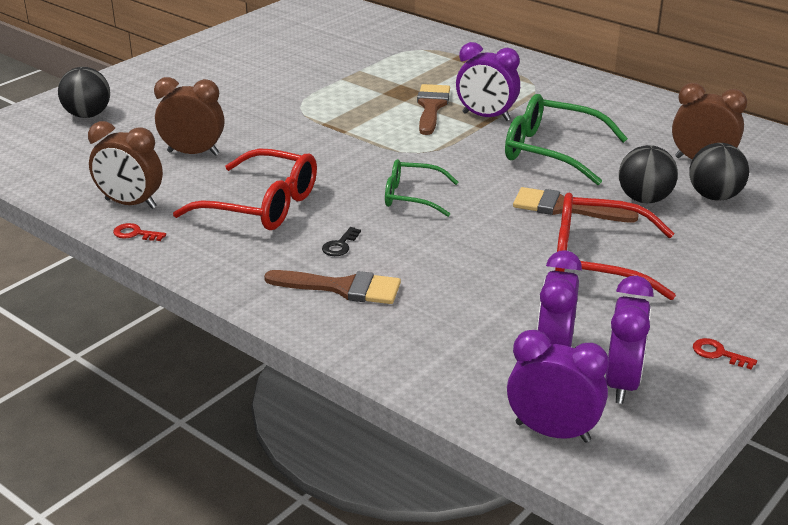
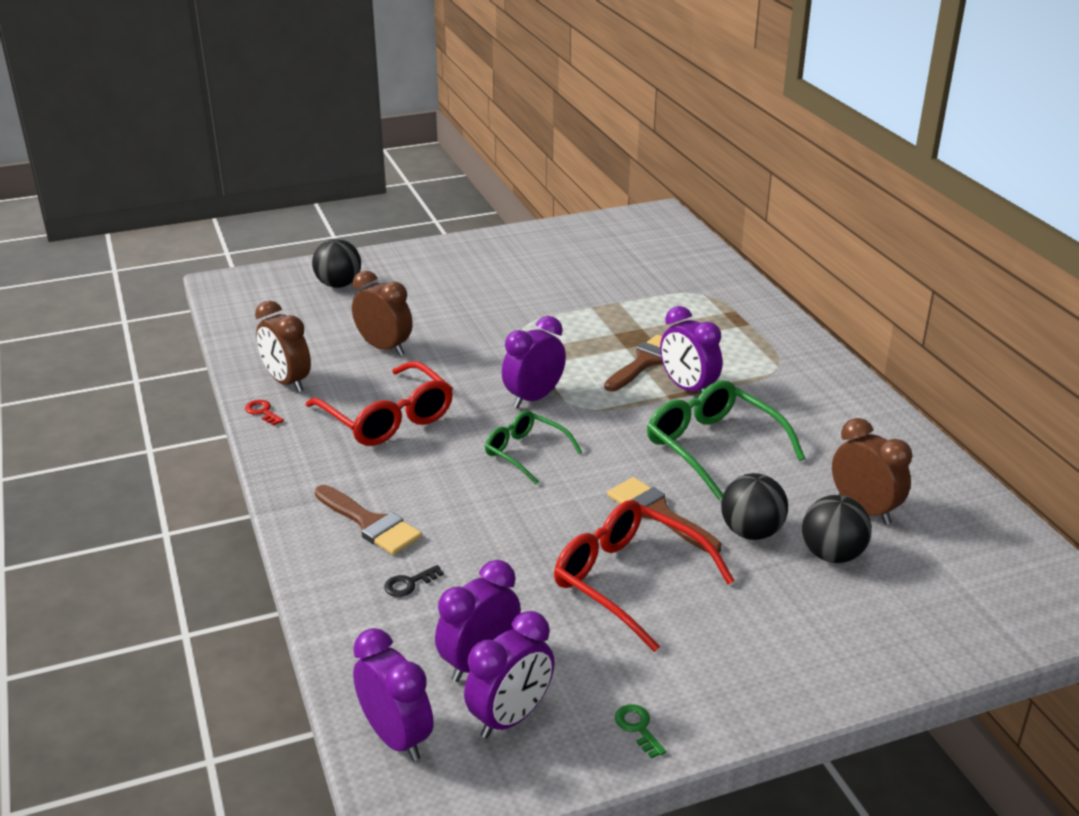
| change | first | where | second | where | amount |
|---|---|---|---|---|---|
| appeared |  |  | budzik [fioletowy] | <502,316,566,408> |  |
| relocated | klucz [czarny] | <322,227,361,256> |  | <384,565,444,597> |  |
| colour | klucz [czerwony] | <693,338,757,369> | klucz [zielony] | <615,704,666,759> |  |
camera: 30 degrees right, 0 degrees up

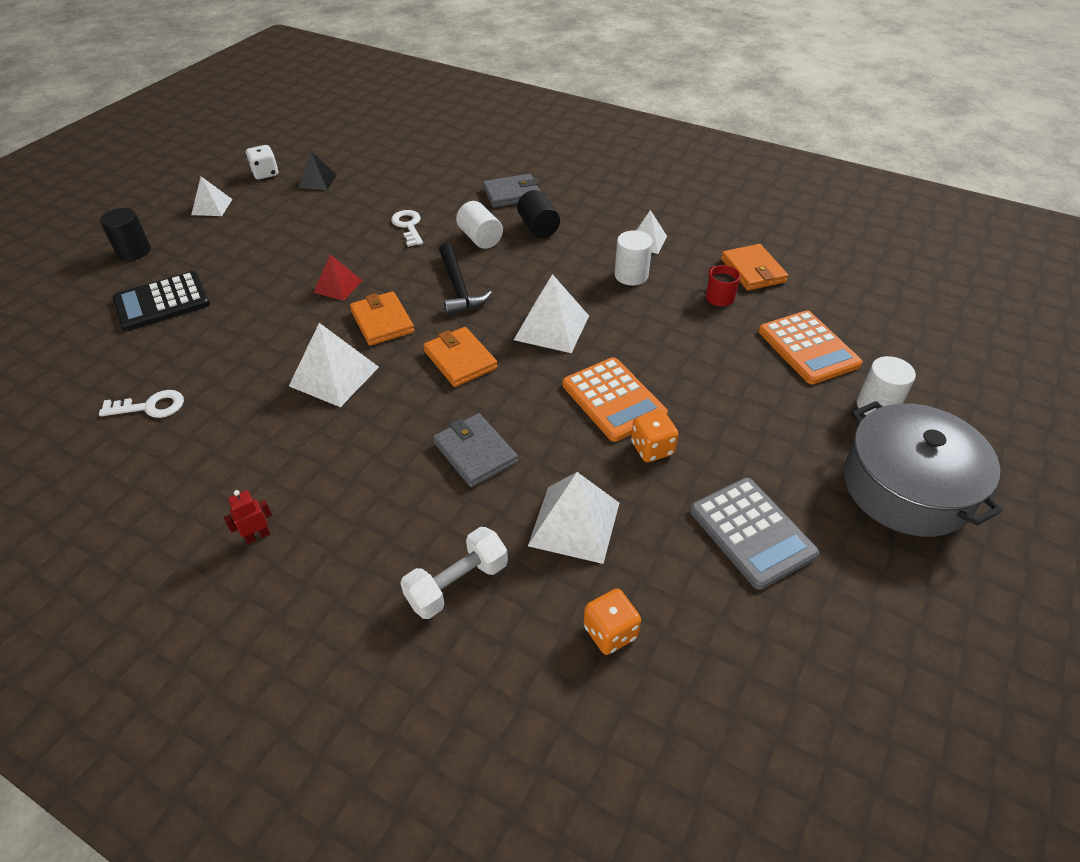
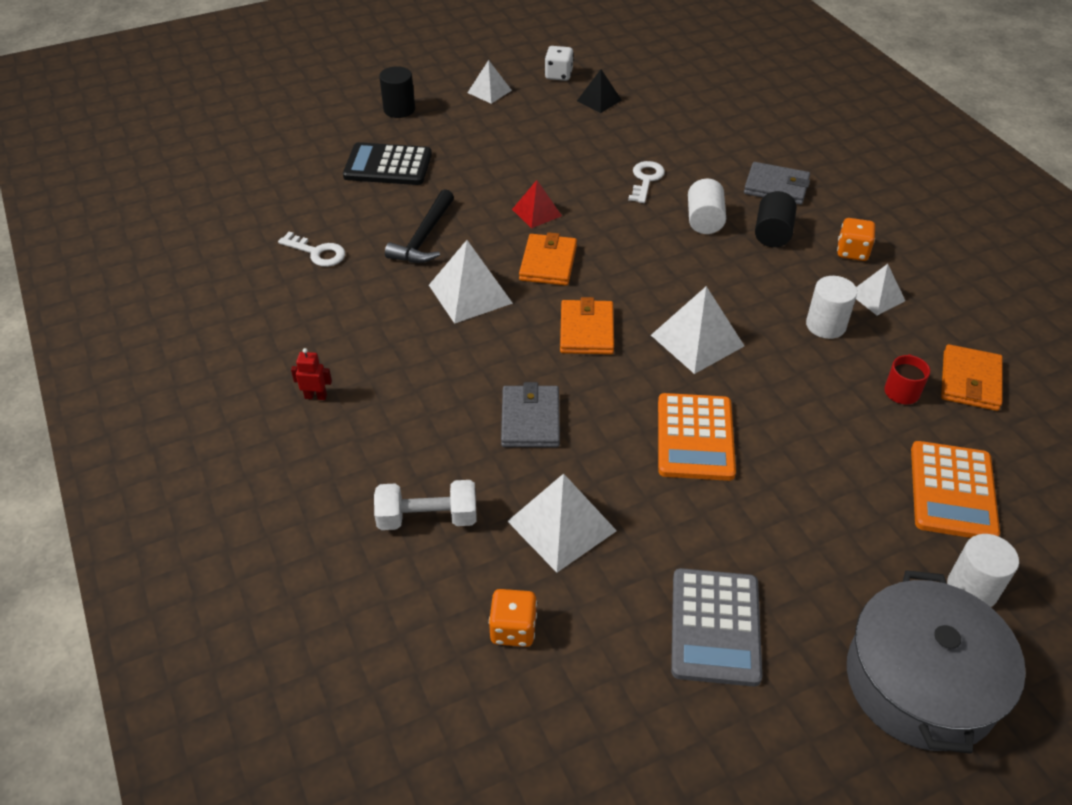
| change | first | where | second | where | amount |
|---|---|---|---|---|---|
| relocated | młotek [czarny] | <439,243,492,315> |  | <385,189,454,263> |  |
| relocated | kostka do gry [pomarańczowy] | <631,411,679,462> |  | <837,218,875,261> |  |
camera: 35 degrees right, 0 degrees up

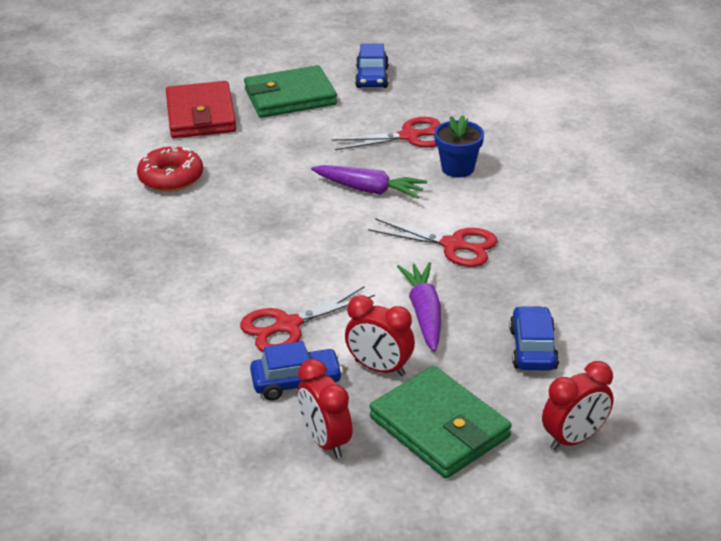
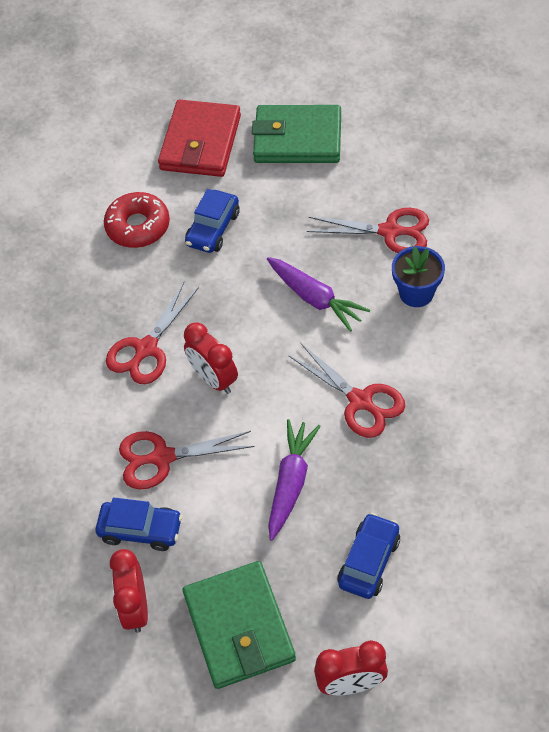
| change | first | where | second | where | amount |
|---|---|---|---|---|---|
| appeared |  |  | nożyczki [czerwony] | <106,282,199,384> |  |
| relocated | budzik [czerwony] | <345,295,415,376> |  | <184,322,238,394> |  |
| relocated | samochód [niebieski] | <355,43,389,88> |  | <185,189,240,253> |  |
camera: 25 degrees right, 20 degrees up

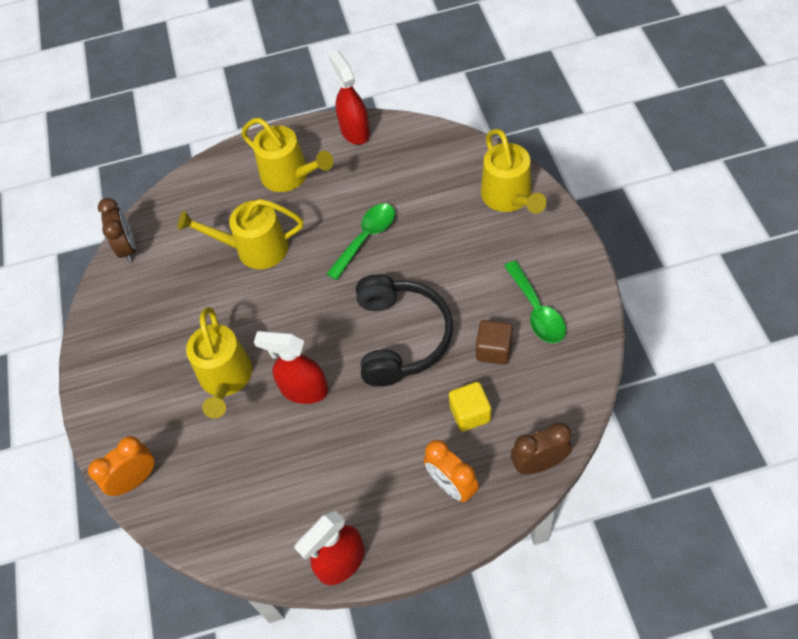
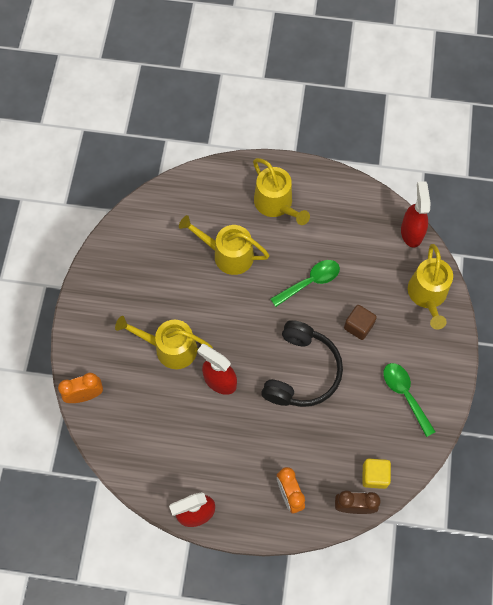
| change | first | where | second | where | amount |
|---|---|---|---|---|---|
| missing | budzik [brązowy] | <98,198,136,262> |  |  |  |
| relocated | spryskiwacz [czerwony] | <328,50,370,145> |  | <401,181,431,247> |  |
| relocated | sześcian [żółty] | <449,382,491,432> |  | <362,459,391,489> |  |
| relocated | sześcian [brązowy] | <476,320,513,365> |  | <344,305,377,340> |  |
| spun | konewka [żółty] | <186,307,252,418> |  | <115,316,213,369> | 90 degrees clockwise |
| spun | łyżka [zielony] | <505,261,566,343> |  | <383,363,436,437> | 150 degrees clockwise |
camera: 15 degrees right, 10 degrees up

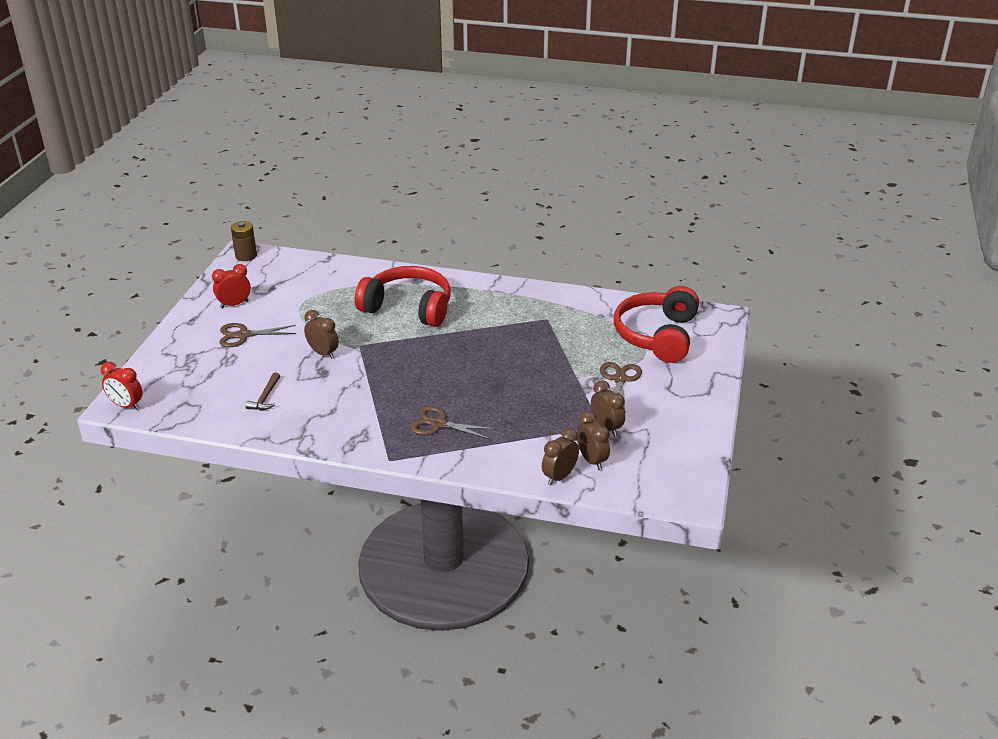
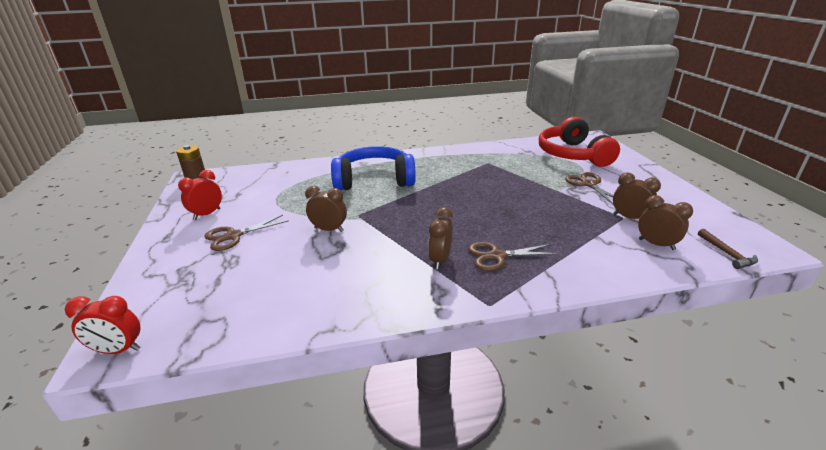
| change | first | where | second | where | amount |
|---|---|---|---|---|---|
| relocated | młotek [brązowy] | <246,372,280,410> |  | <698,229,758,269> |  |
| relocated | budzik [brązowy] | <542,428,579,485> |  | <428,207,453,269> |  |
| colour | słuchawki [czerwony] | <355,266,451,327> | słuchawki [niebieski] | <331,146,416,190> |  |
camera: 25 degrees left, 5 degrees down

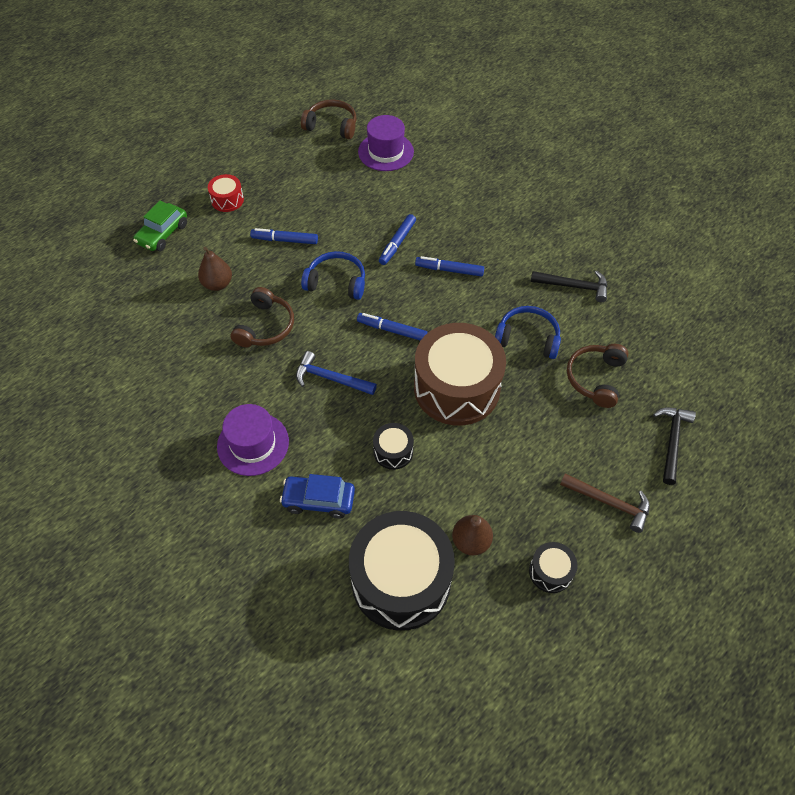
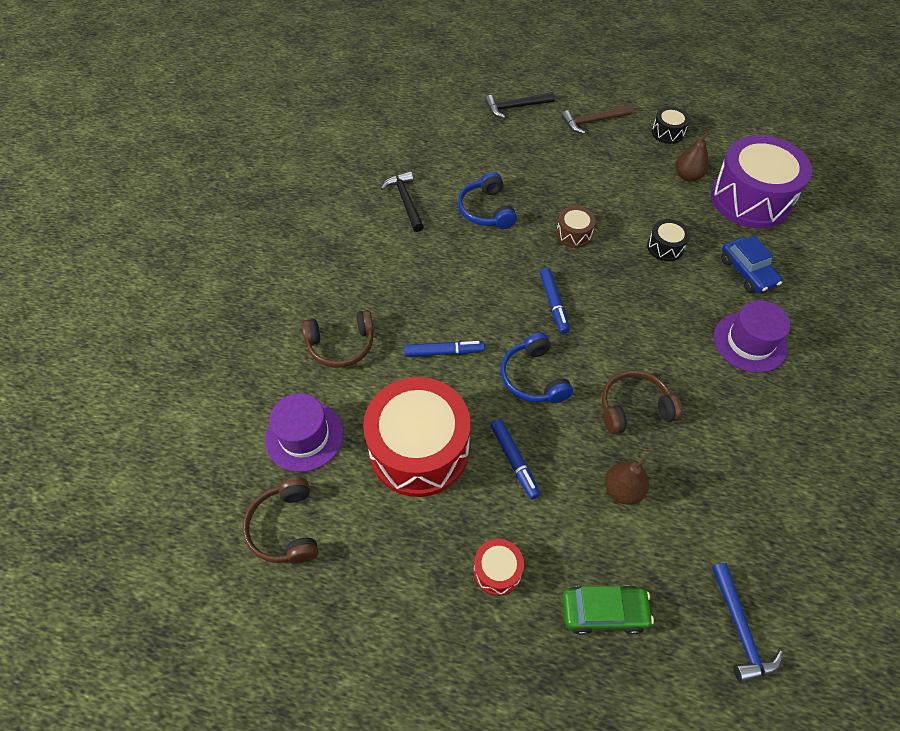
| change | first | where | second | where | amount |
|---|---|---|---|---|---|
| missing | flamaster [niebieski] | <415,256,484,277> |  |  |  |
| appeared |  |  | bęben [czerwony] | <363,377,470,497> |  |
| relocated | młotek [niebieski] | <296,351,377,395> |  | <712,563,783,682> |  |
| relocated | słuchawki [brązowy] | <567,344,629,408> |  | <302,310,374,368> |  |
| colour | bęben [czarny] | <349,511,455,631> | bęben [fioletowy] | <711,135,812,228> |  |
| spun | młotek [brązowy] | <560,473,650,533> |  | <562,105,632,134> | 105 degrees counterclockwise |
| size | bęben [brązowy] | <414,323,506,425> |  | <556,206,596,248> | x0.44 |
camera: 120 degrees left, 0 degrees up

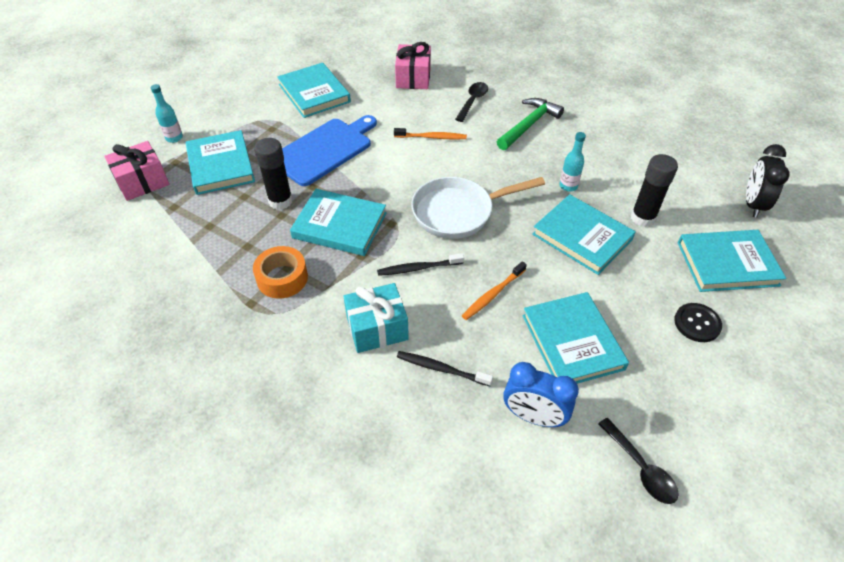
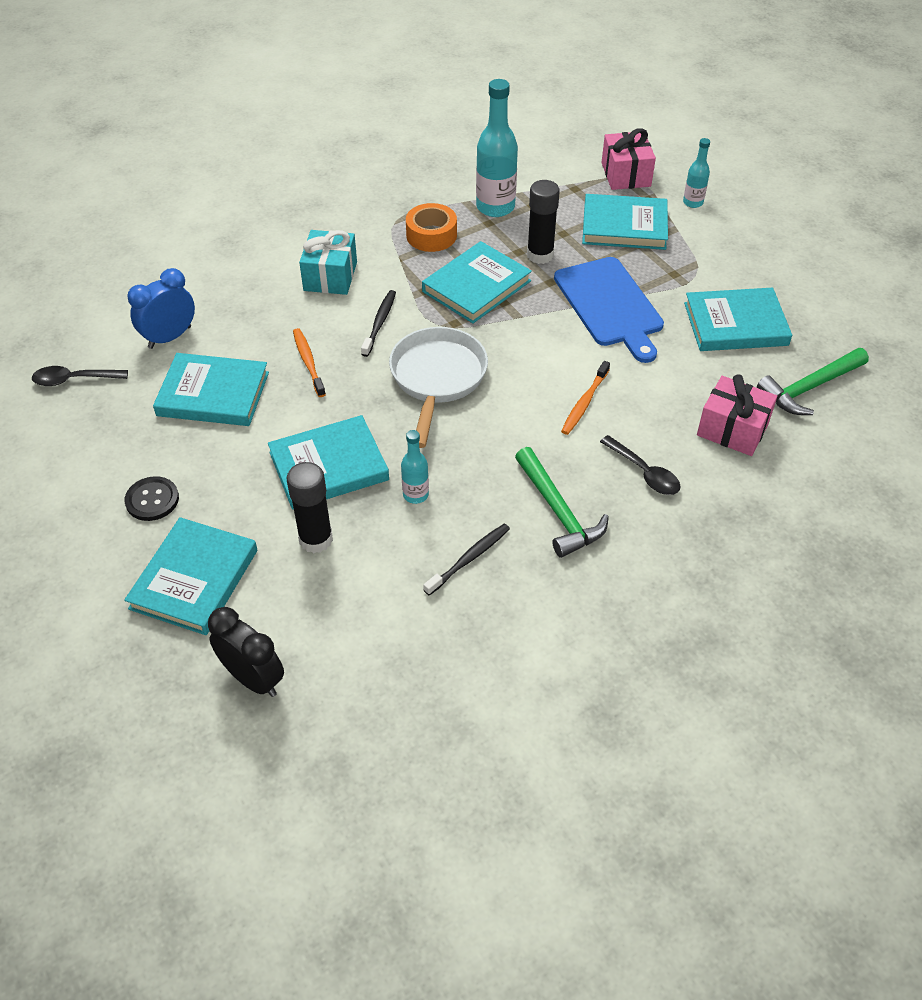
| change | first | where | second | where | amount |
|---|---|---|---|---|---|
| appeared |  |  | butelka [turkusowy] | <476,79,518,217> |  |
| appeared |  |  | młotek [zielony] | <757,348,869,415> |  |
| relocated | szczoteczka do zębów [czarny] | <397,351,493,386> |  | <423,523,510,595> |  |
camera: 115 degrees right, 0 degrees up

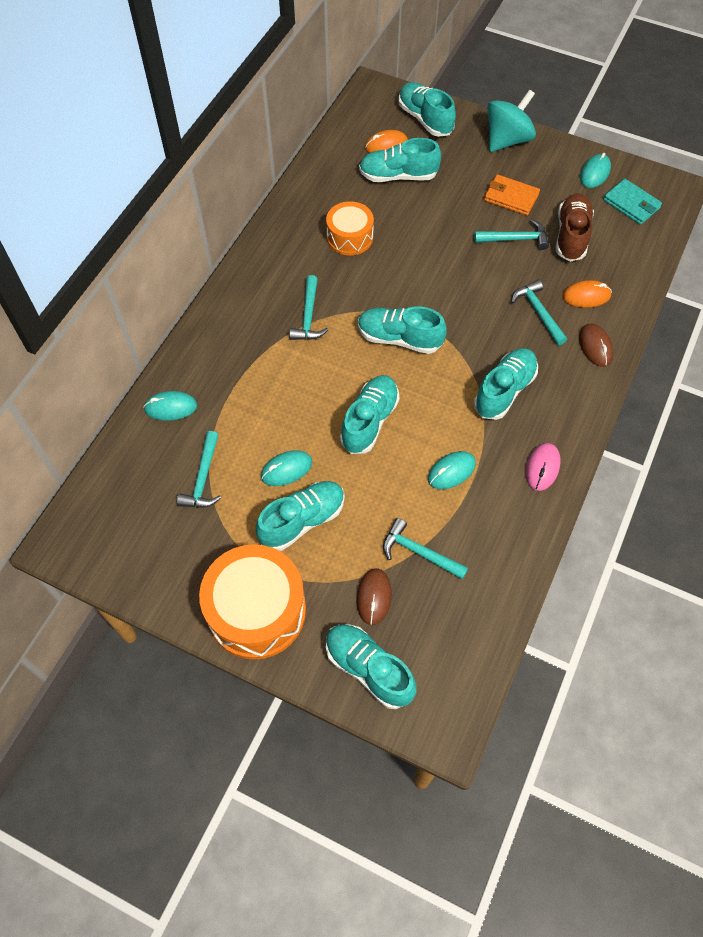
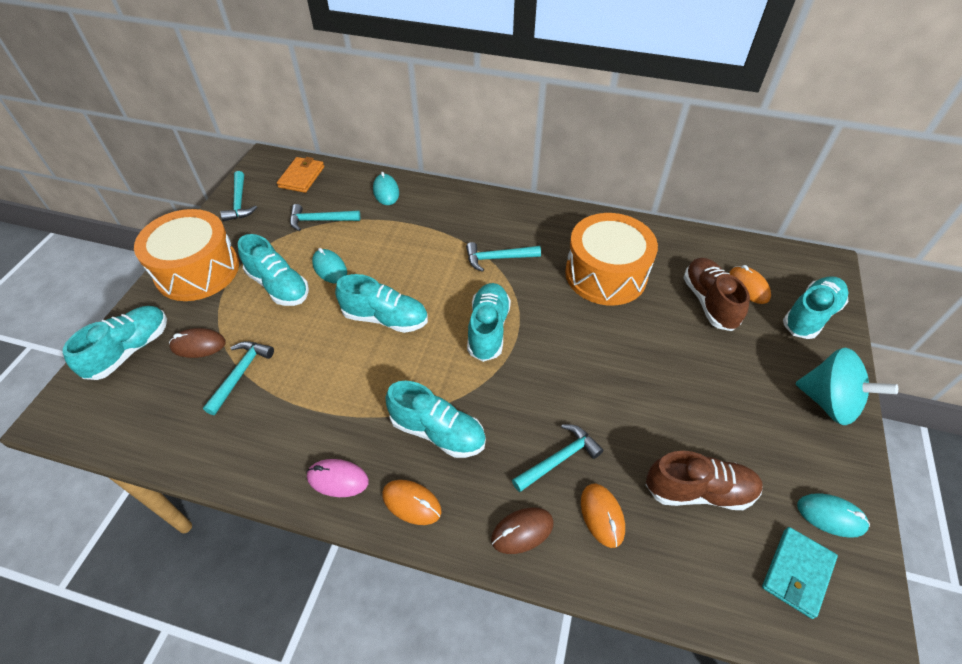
| change | first | where | second | where | amount |
|---|---|---|---|---|---|
| missing | myszka [turkusowy] | <428,451,476,489> |  |  |  |
| appeared |  |  | myszka [pomarańczowy] | <382,480,442,525> |  |
| relocated | młotek [turkusowy] | <474,219,549,250> |  | <220,171,257,221> |  |
| relocated | portfel [pomarańczowy] | <484,174,540,216> |  | <277,157,324,193> |  |
| colour | but [turkusowy] | <359,138,441,182> | but [brązowy] | <683,258,750,331> |  |
| size | bęben [pomarańczowy] | <326,201,374,255> |  | <565,213,658,305> | x1.68 |
camera: 80 degrees right, 10 degrees down

